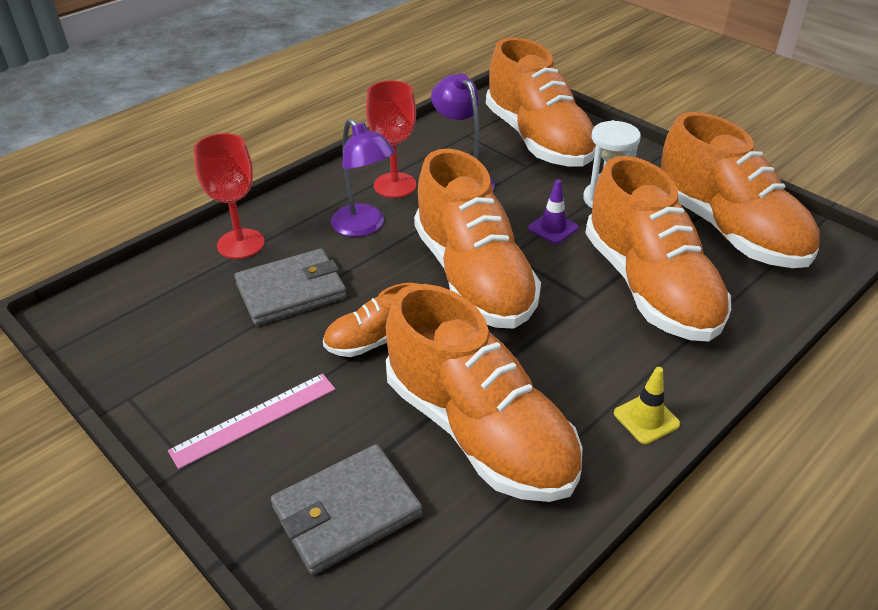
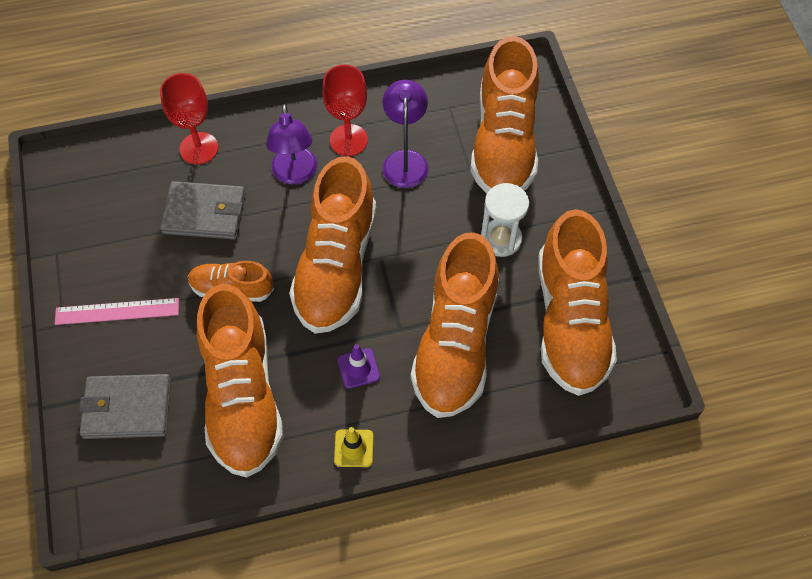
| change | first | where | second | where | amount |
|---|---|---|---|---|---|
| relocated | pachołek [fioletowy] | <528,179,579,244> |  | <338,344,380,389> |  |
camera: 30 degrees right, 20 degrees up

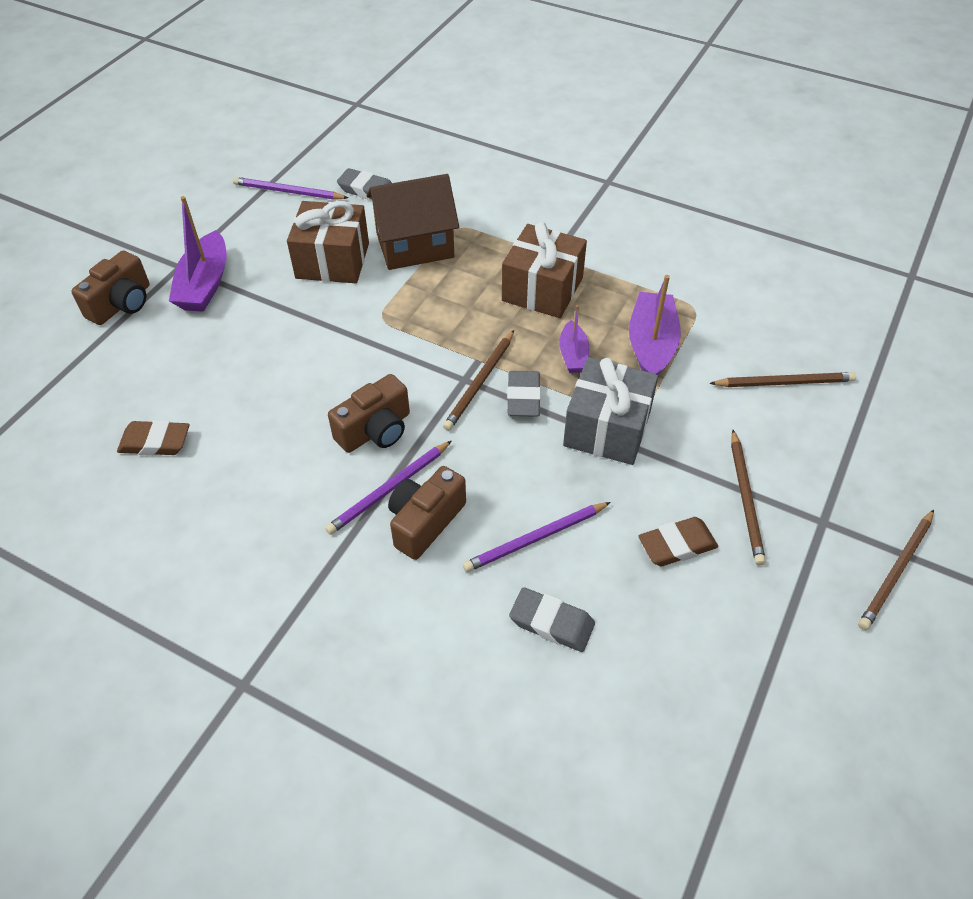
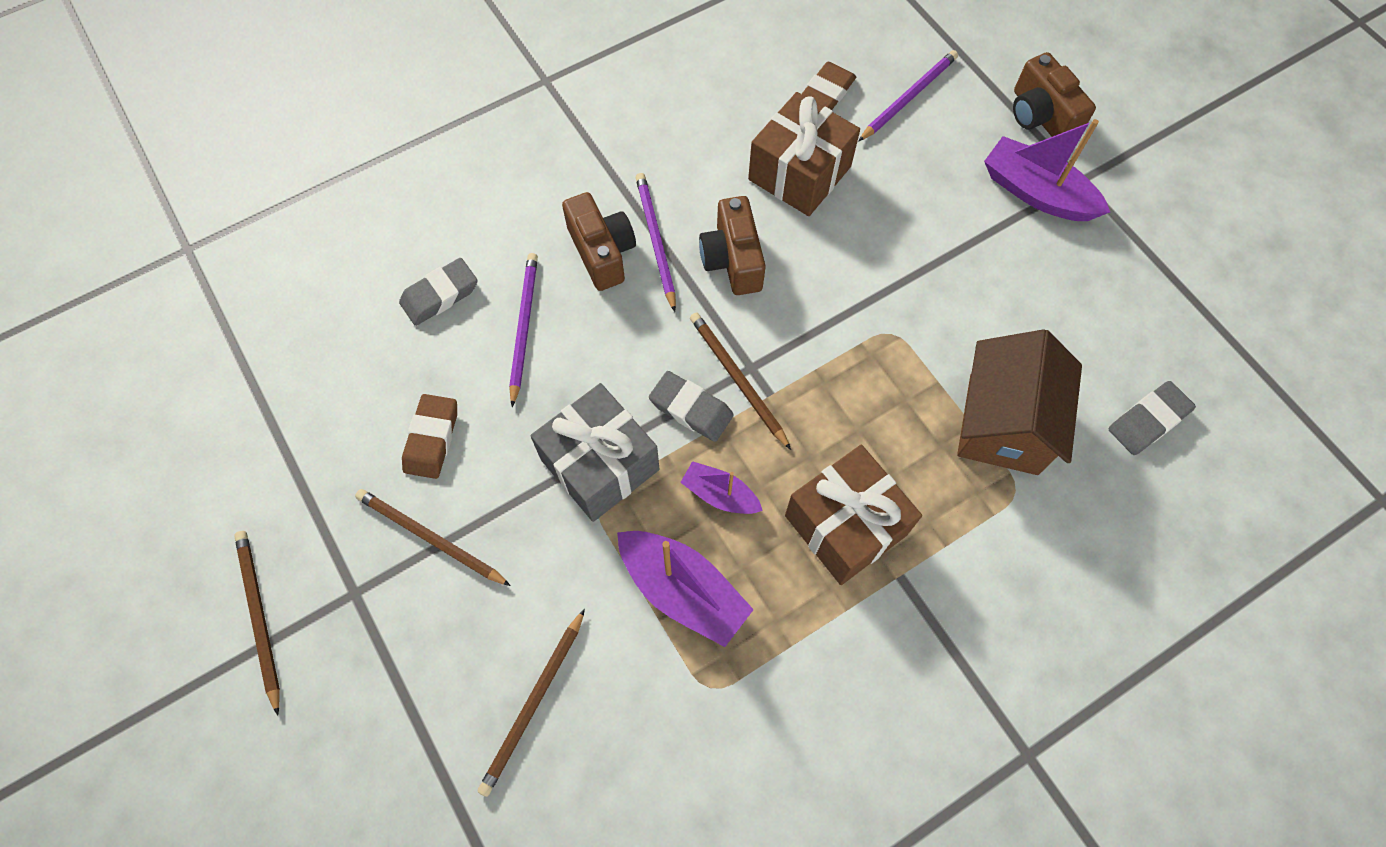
| change | first | where | second | where | amount |
|---|---|---|---|---|---|
| relocated | ołówek [fioletowy] | <233,177,348,200> |  | <858,50,958,142> |  |
| relocated | prezent [brązowy] | <287,201,369,283> |  | <748,92,860,216> |  |
camera: 120 degrees right, 15 degrees up

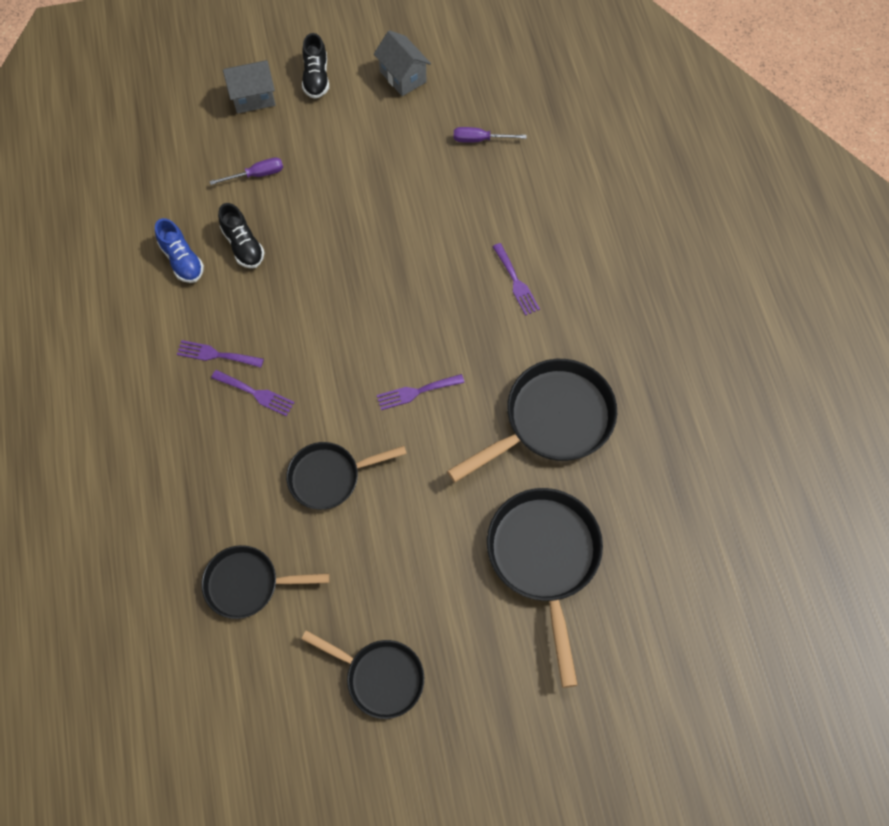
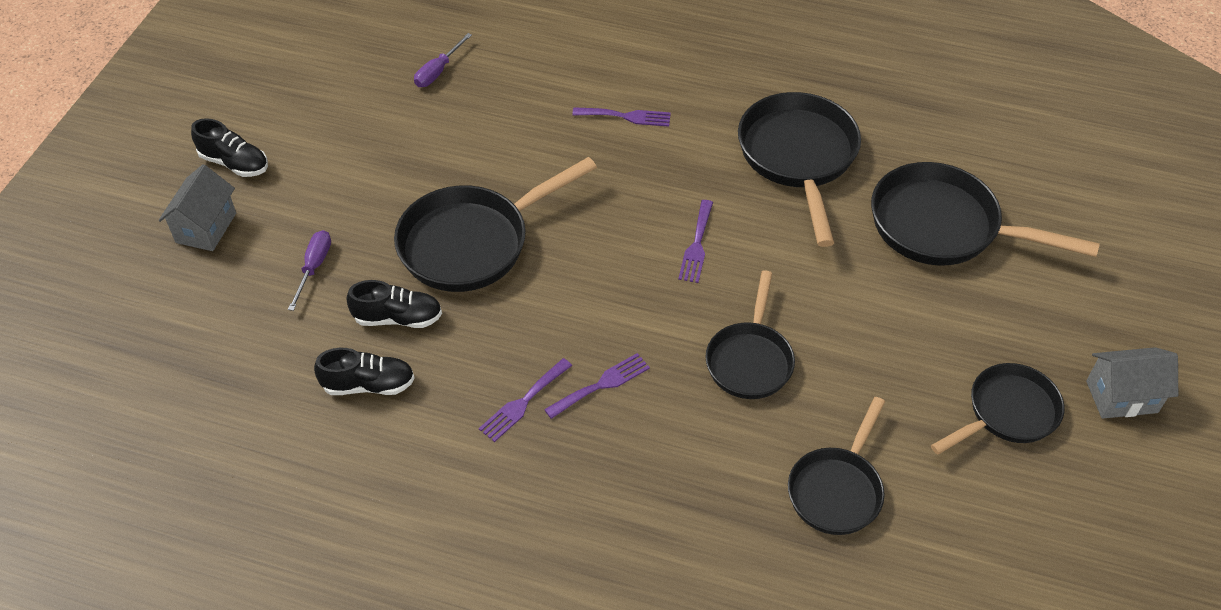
| change | first | where | second | where | amount |
|---|---|---|---|---|---|
| appeared |  |  | patelnia [czarny] | <394,157,597,292> |  |
| relocated | domek [szary] | <374,30,431,96> |  | <1086,347,1178,419> |  |
| colour | but [niebieski] | <155,218,204,283> | but [czarny] | <314,348,415,395> |  |
camera: 60 degrees left, 15 degrees down

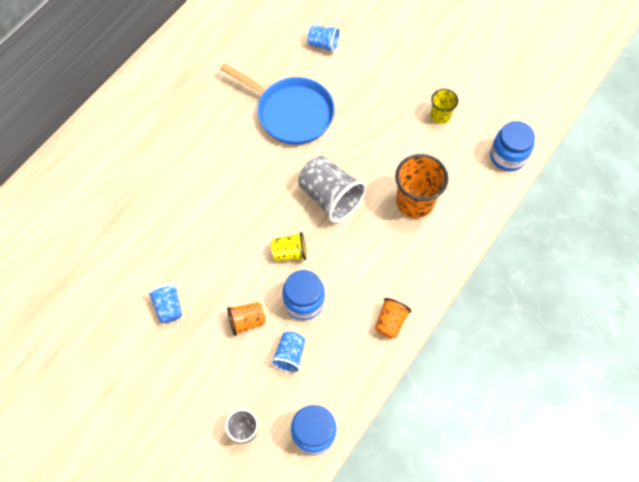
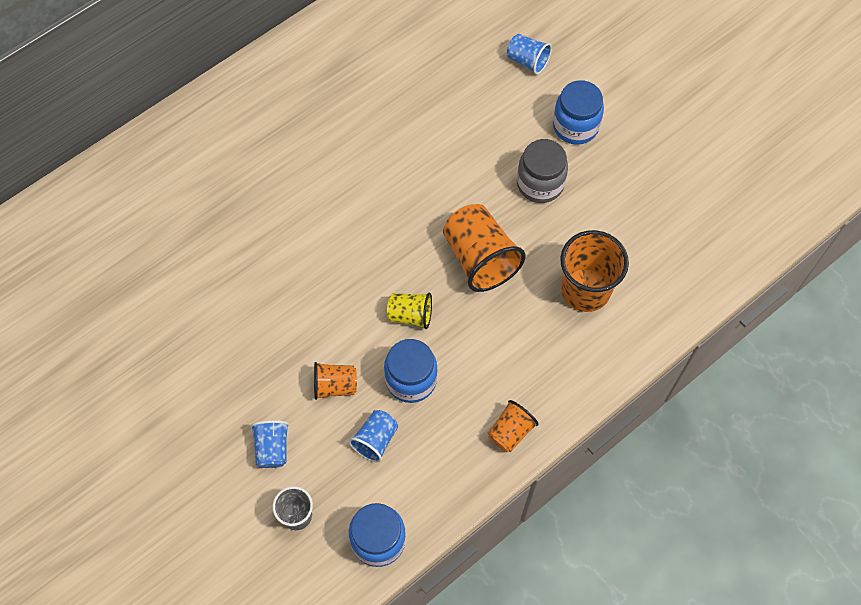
| change | first | where | second | where | amount |
|---|---|---|---|---|---|
| missing | patelnia [niebieski] | <220,63,335,145> |  |  |  |
| missing | szklanka [żółty] | <430,89,458,124> |  |  |  |
| appeared |  |  | słoik [szary] | <517,139,568,203> |  |
| relocated | szklanka [niebieski] | <148,284,182,323> |  | <250,420,289,468> |  |
| relocated | słoik [niebieski] | <490,121,535,171> |  | <553,80,604,145> |  |
| colour | szklanka [szary] | <298,156,366,223> | szklanka [pomarańczowy] | <443,204,526,292> |  |
camera: 15 degrees right, 0 degrees up

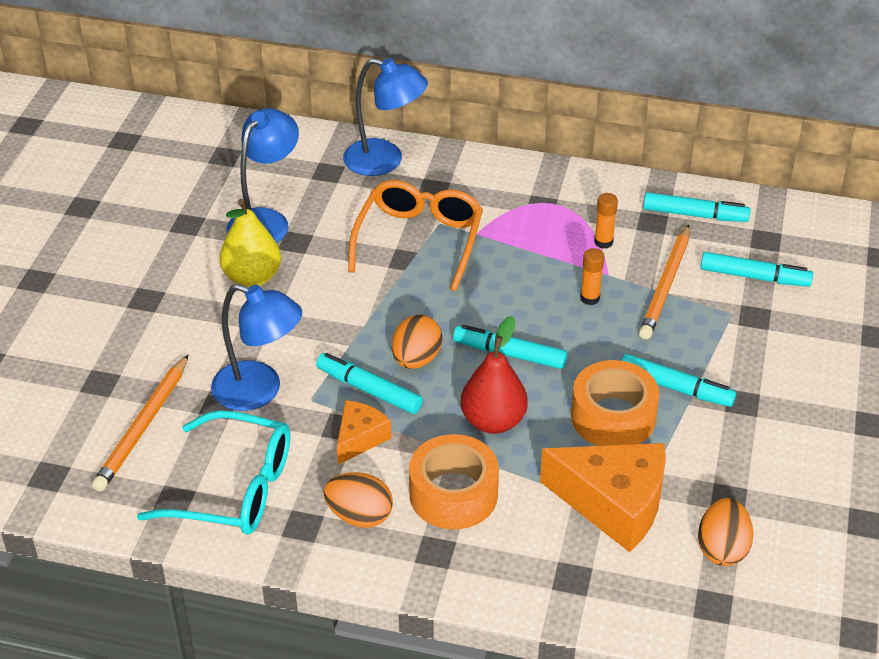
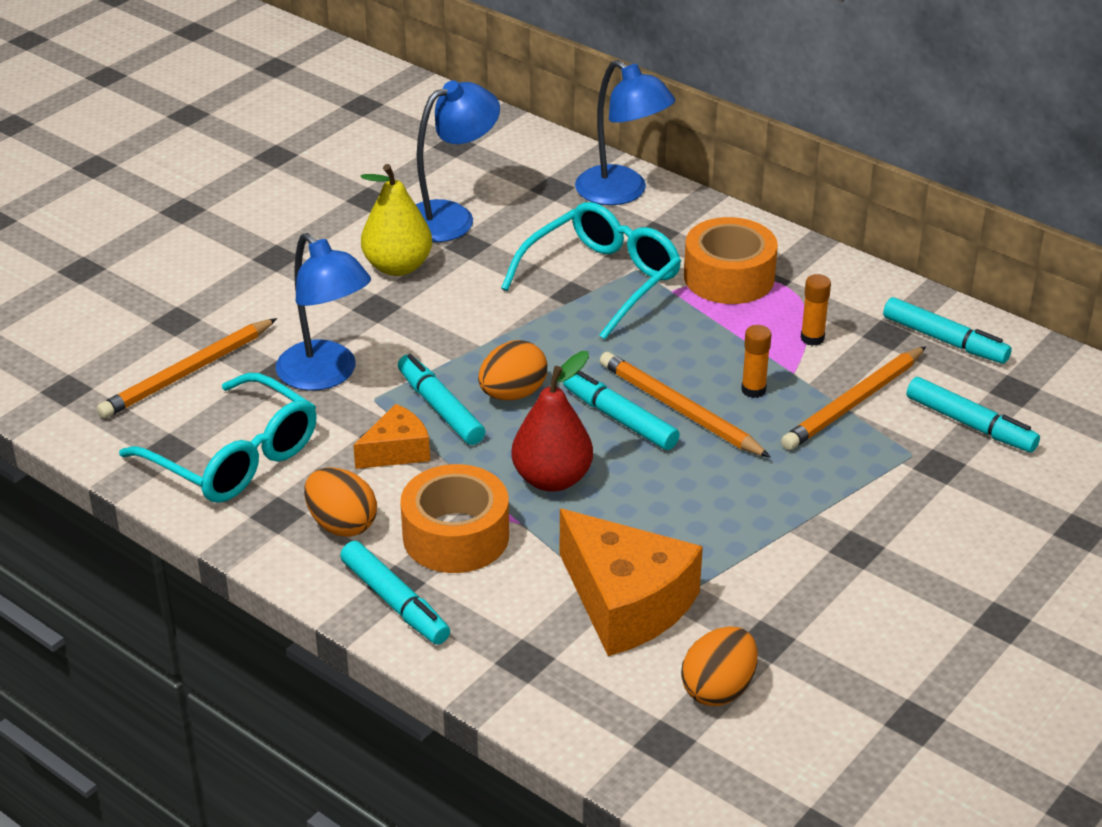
| change | first | where | second | where | amount |
|---|---|---|---|---|---|
| appeared |  |  | ołówek [pomarańczowy] | <600,352,771,458> |  |
| relocated | taśma klejąca [pomarańczowy] | <571,360,660,446> |  | <684,217,778,304> |  |
| relocated | flamaster [turkusowy] | <621,354,736,407> |  | <340,541,450,645> |  |
| colour | okulary [pomarańczowy] | <348,180,483,291> | okulary [turkusowy] | <501,202,681,340> |  |
camera: 25 degrees right, 5 degrees down

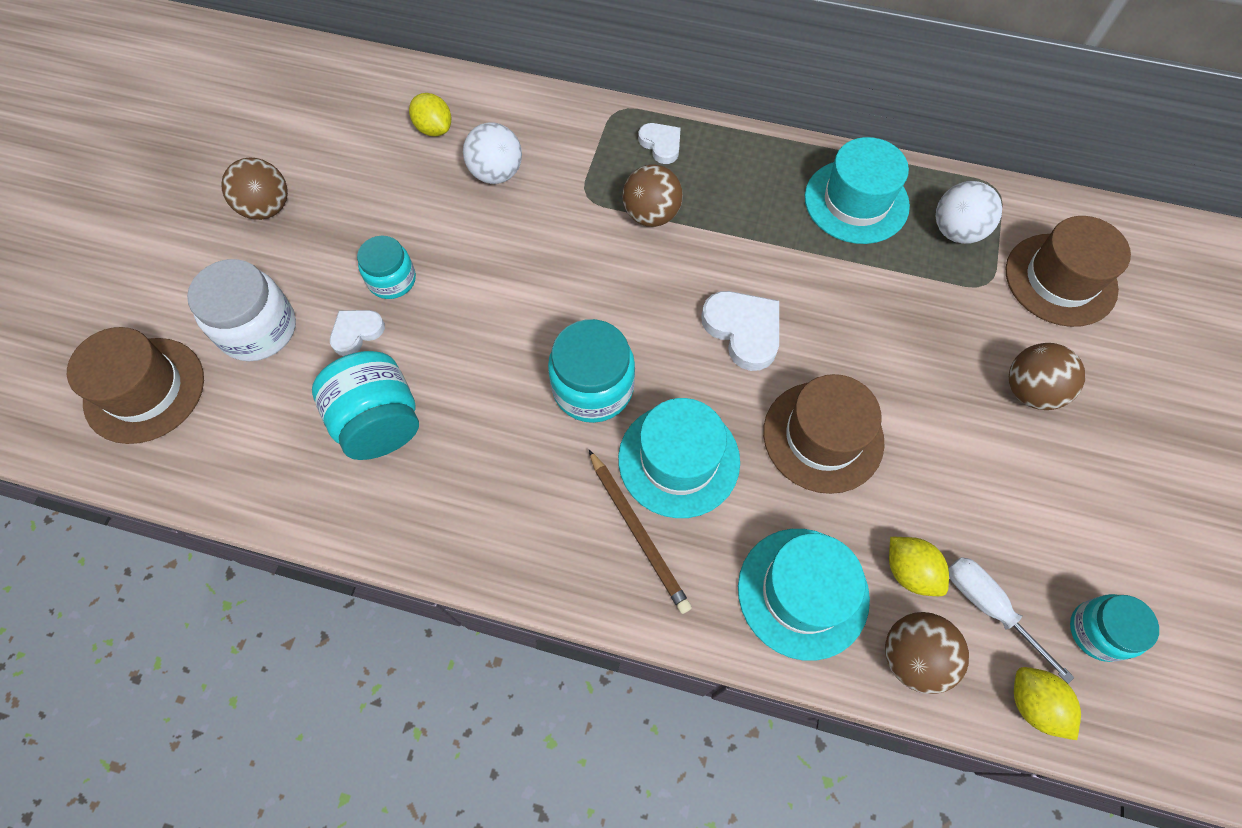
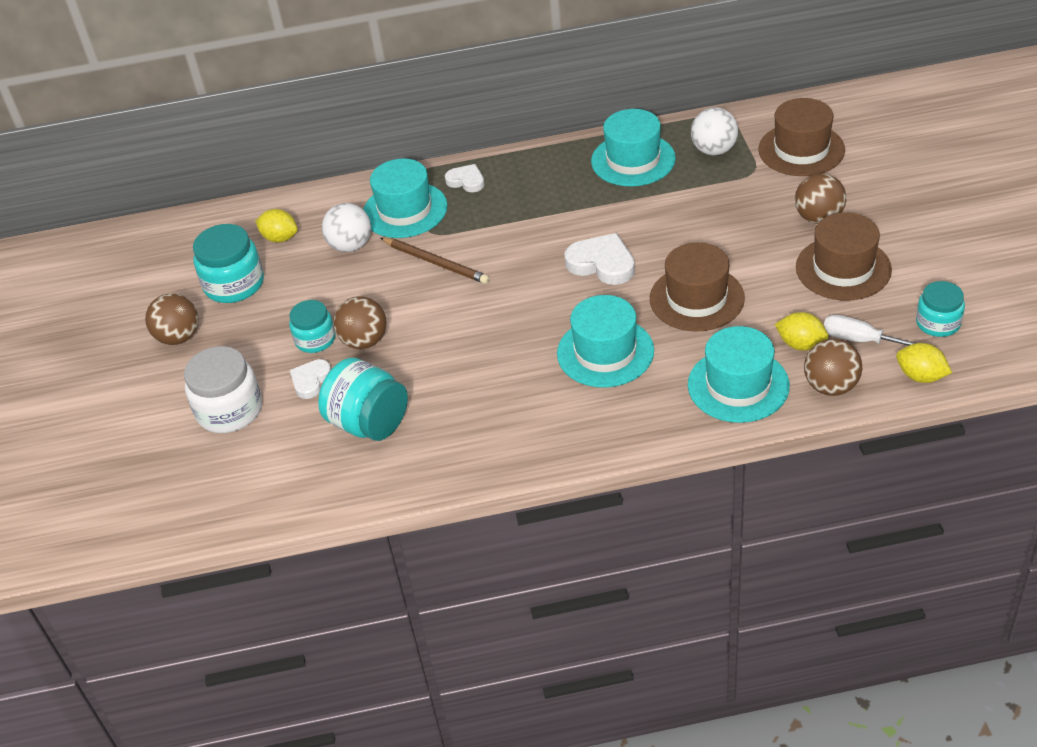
| change | first | where | second | where | amount |
|---|---|---|---|---|---|
| appeared |  |  | kapelusz [turkusowy] | <363,159,447,238> |  |
| relocated | kapelusz [brązowy] | <67,327,204,444> |  | <796,213,892,300> |  |
| relocated | słoik [turkusowy] | <548,319,635,423> |  | <193,224,264,303> |  |
| relocated | ołówek [brązowy] | <589,450,692,614> |  | <380,238,490,284> |  |
| relocated | piłka [brązowy] | <622,164,683,227> |  | <333,296,387,349> |  |
camera: 20 degrees left, 20 degrees down

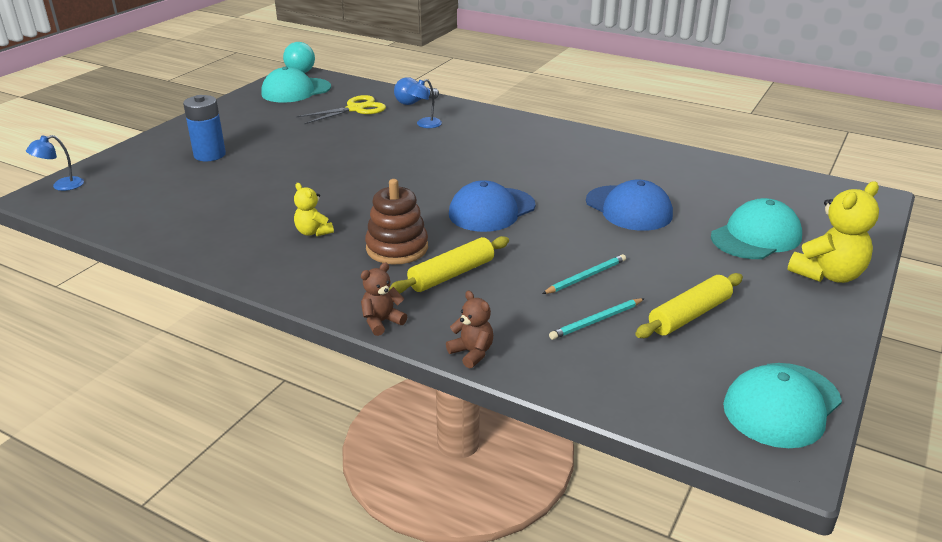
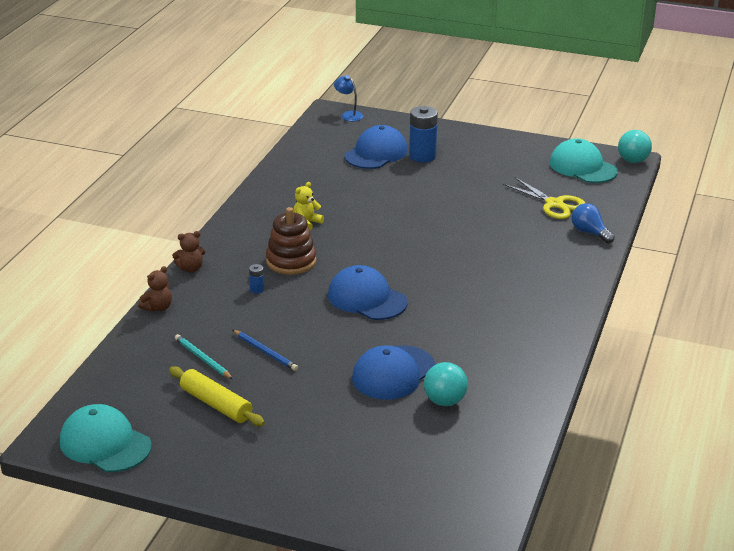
| change | first | where | second | where | amount |
|---|---|---|---|---|---|
| missing | lampka [niebieski] | <406,79,442,128> |  |  |  |
| missing | czapka [turkusowy] | <711,198,802,259> |  |  |  |
| missing | miś [żółty] | <787,181,879,283> |  |  |  |
| appeared |  |  | czapka [niebieski] | <344,125,408,169> |  |
| appeared |  |  | piłka [turkusowy] | <424,362,468,406> |  |
| exchanged | wałek do ciasta [żółty] | <389,236,509,293> | bateria [niebieski] | <249,264,264,294> |  |
| colour | ołówek [turkusowy] | <542,254,626,294> | ołówek [niebieski] | <233,330,298,371> |  |
| spun | miś [brązowy] | <361,262,408,336> |  | <172,231,206,272> | 120 degrees clockwise |
camera: 80 degrees right, 0 degrees up

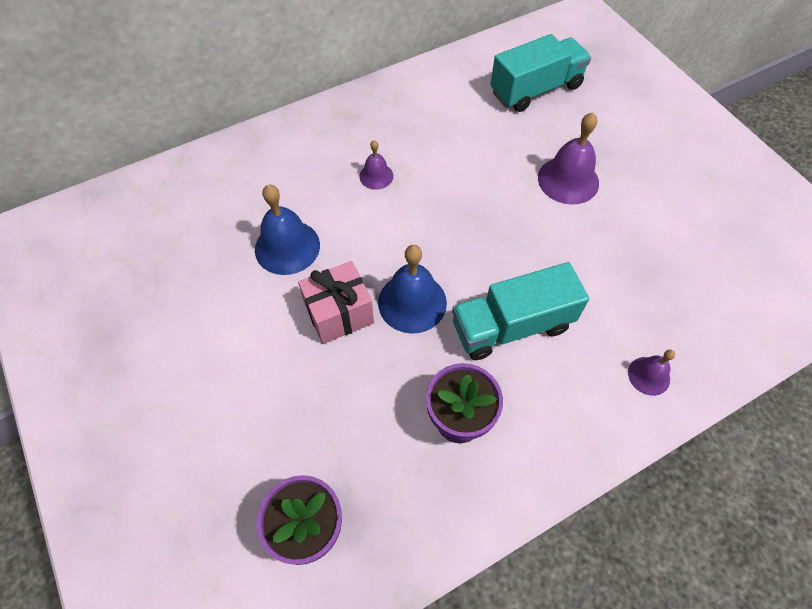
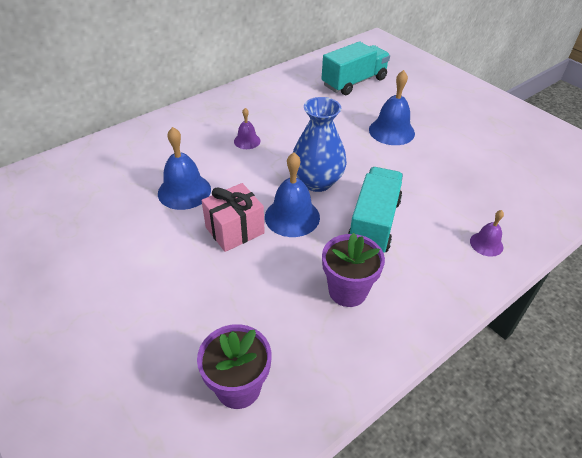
| change | first | where | second | where | amount |
|---|---|---|---|---|---|
| appeared |  |  | wazon [niebieski] | <293,97,347,192> |  |
| colour | dzwonek [fioletowy] | <538,112,599,205> | dzwonek [niebieski] | <369,70,415,145> |  |
| spun | ciężarówka [turkusowy] | <452,262,589,360> |  | <348,167,403,253> | 135 degrees clockwise |
camera: 10 degrees left, 15 degrees down

